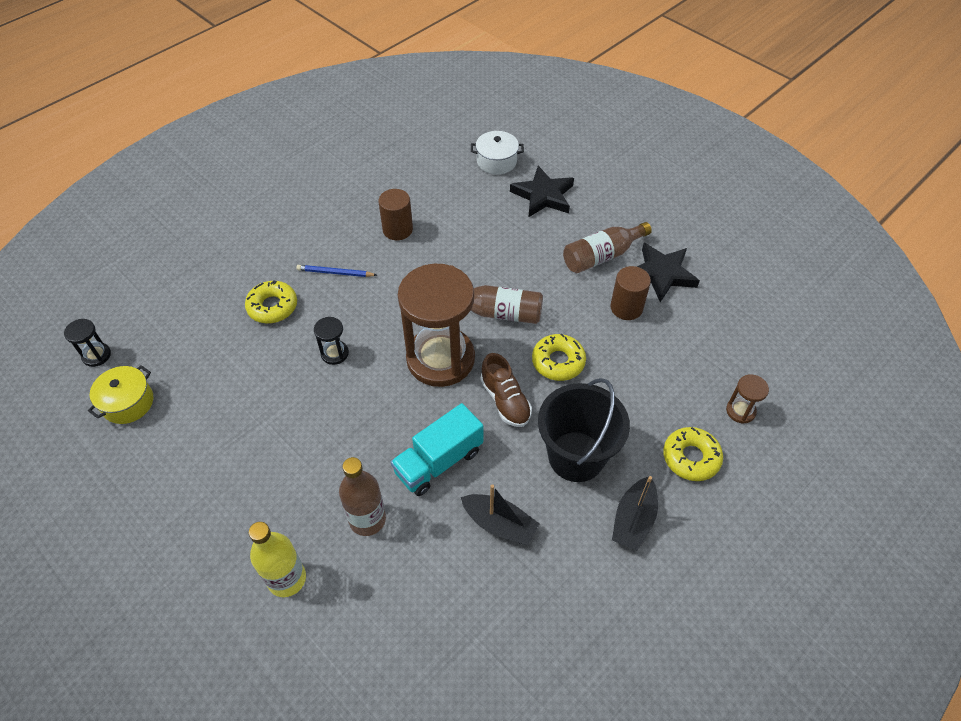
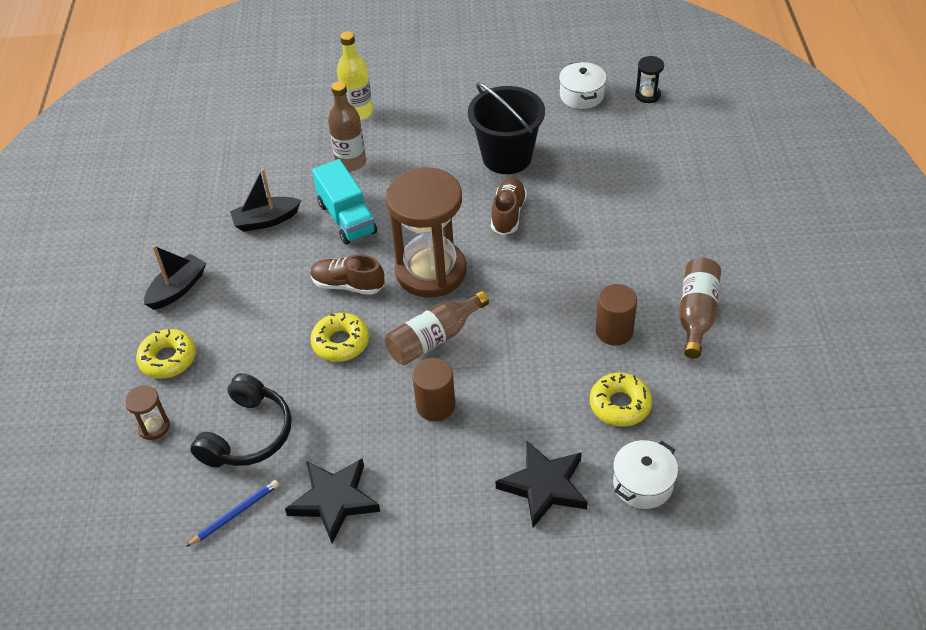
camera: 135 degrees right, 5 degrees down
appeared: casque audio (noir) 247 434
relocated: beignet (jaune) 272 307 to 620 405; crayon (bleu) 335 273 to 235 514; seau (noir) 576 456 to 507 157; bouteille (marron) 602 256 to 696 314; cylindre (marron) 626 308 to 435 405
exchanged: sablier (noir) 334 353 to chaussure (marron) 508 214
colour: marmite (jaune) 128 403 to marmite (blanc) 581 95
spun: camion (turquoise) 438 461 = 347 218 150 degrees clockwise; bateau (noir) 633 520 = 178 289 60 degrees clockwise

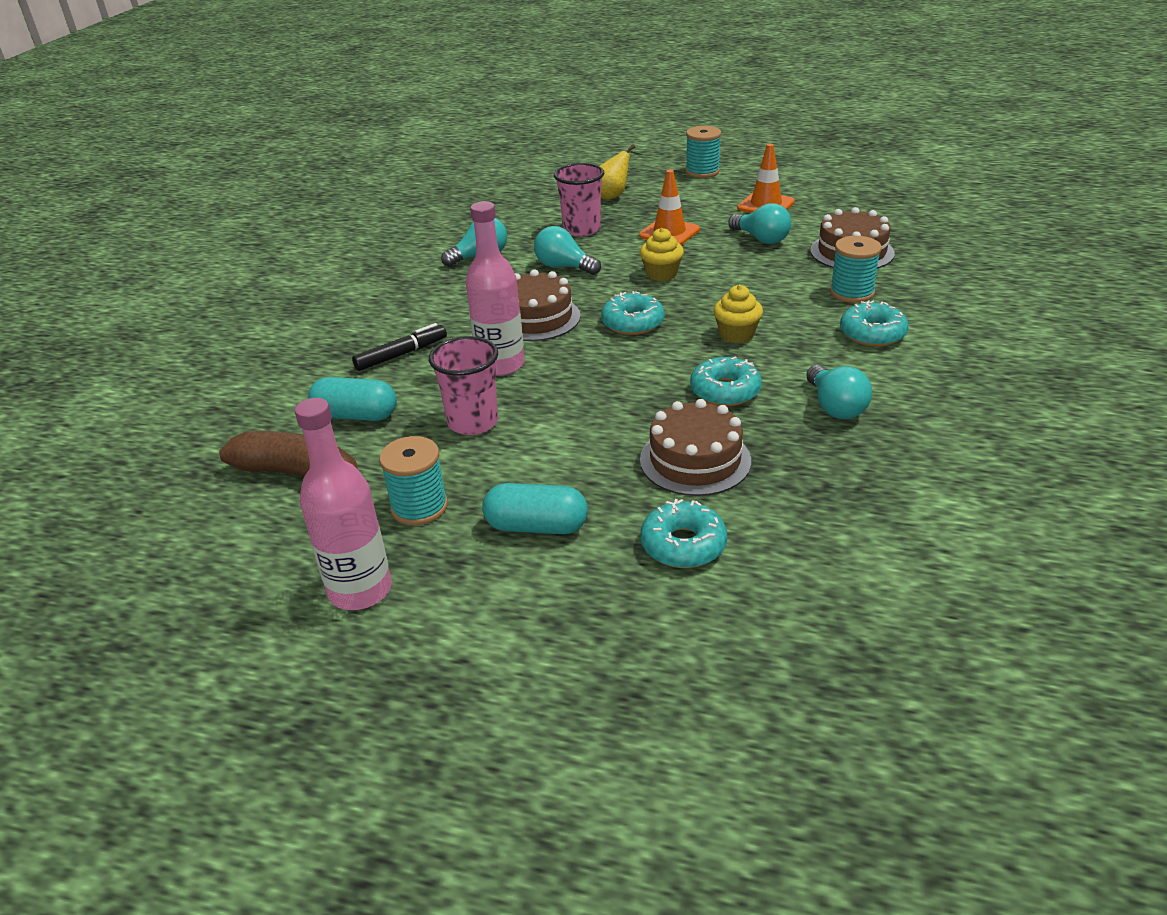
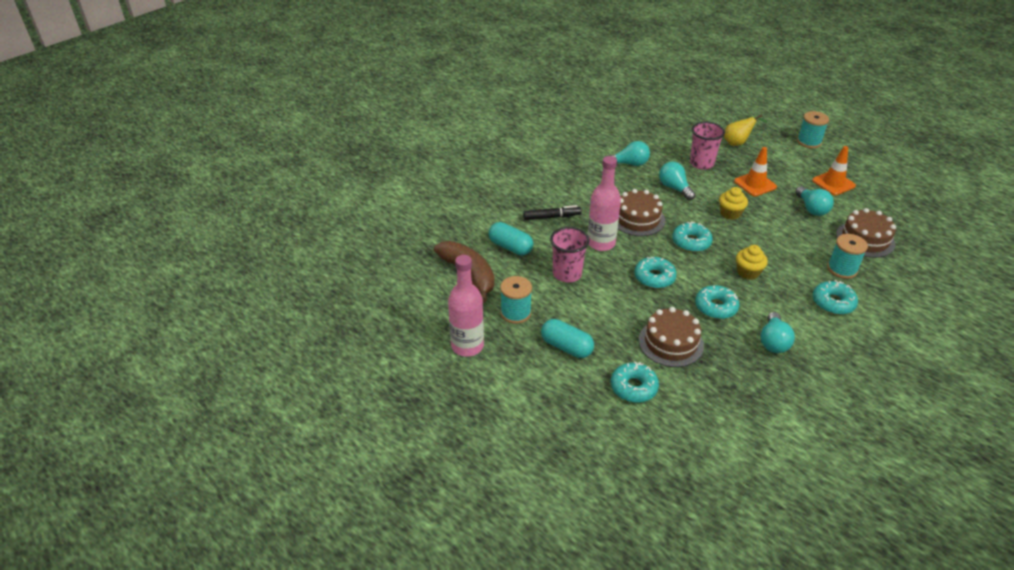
camera: 25 degrees right, 5 degrees up
appeared: beignet (turquoise) 654 277

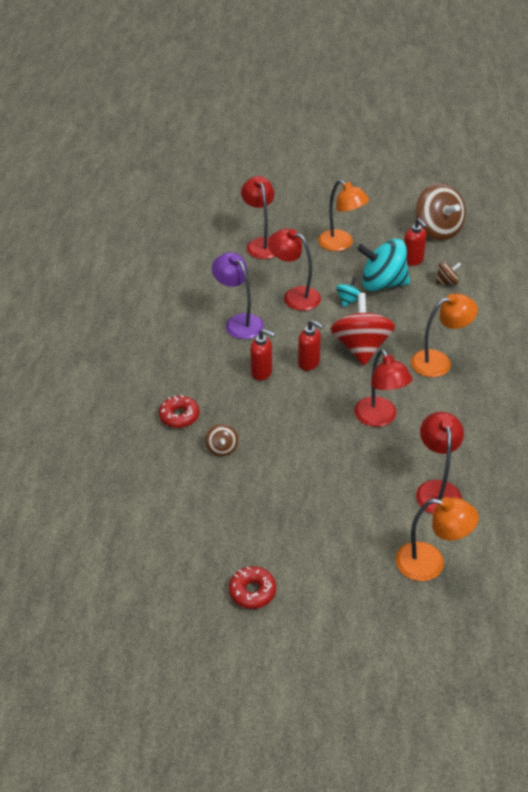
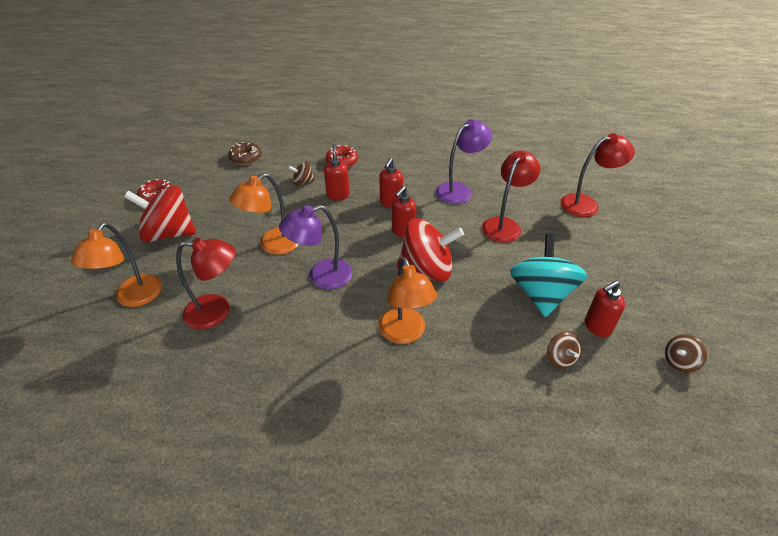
camera: 90 degrees right, 0 degrees up
missing: toupie (turquoise) 348 300
appeared: toupie (rouge) 169 233; beignet (marron) 246 158; distributeur de savon (rouge) 338 195
relocated: lampe (orange) 341 244 to 273 245
colour: lampe (rouge) 379 418 to lampe (violet) 321 277
size: toupie (marron) 437 230 = 679 362 x0.47

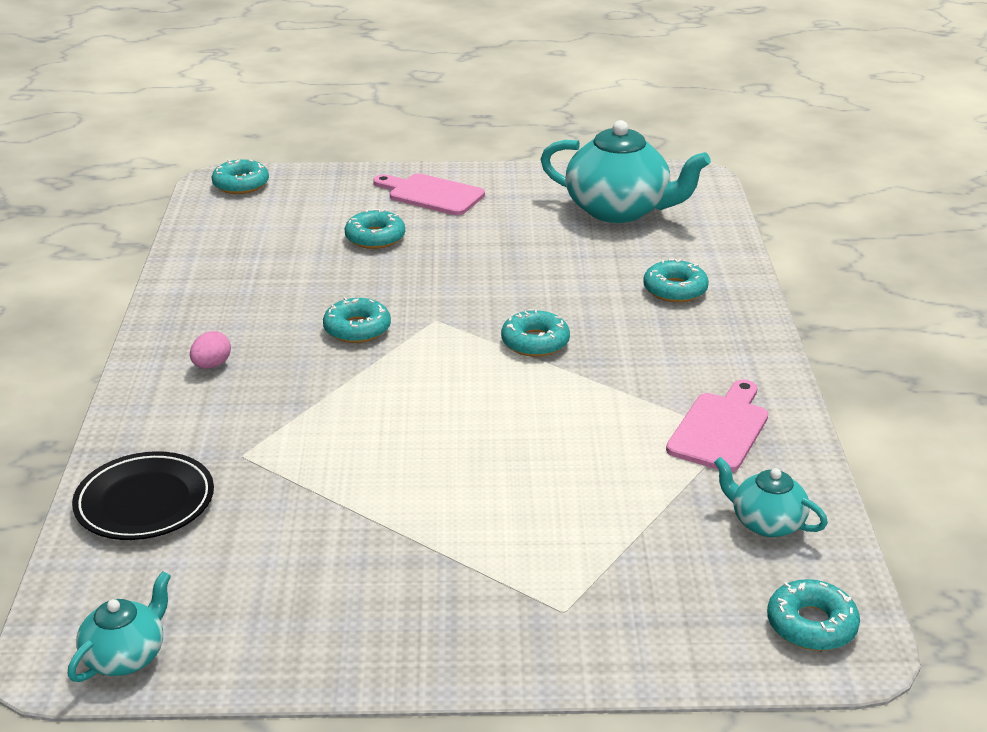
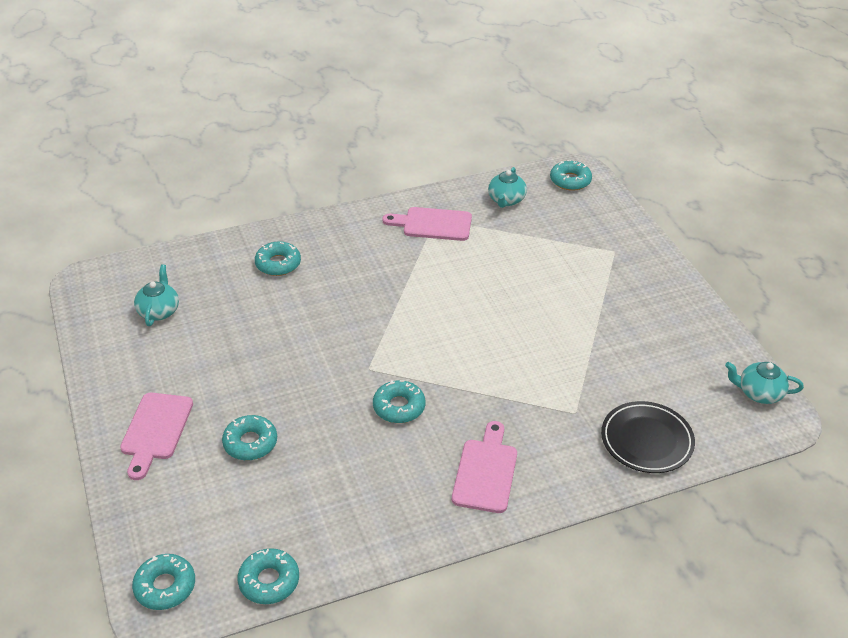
camera: 110 degrees left, 10 degrees up
relocated: beignet (turquoise) 535 342 to 269 581
exchanged: œuf (rose) 212 365 to planche à découper (rose) 486 472
size: théière (turquoise) 619 210 = 159 311 x0.51

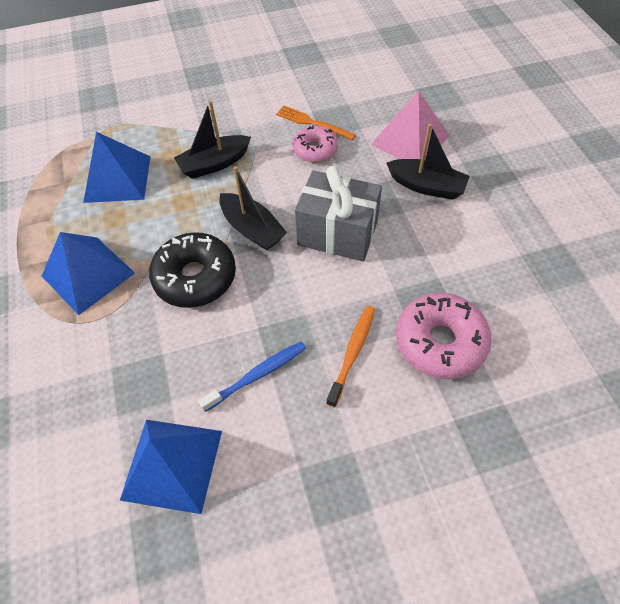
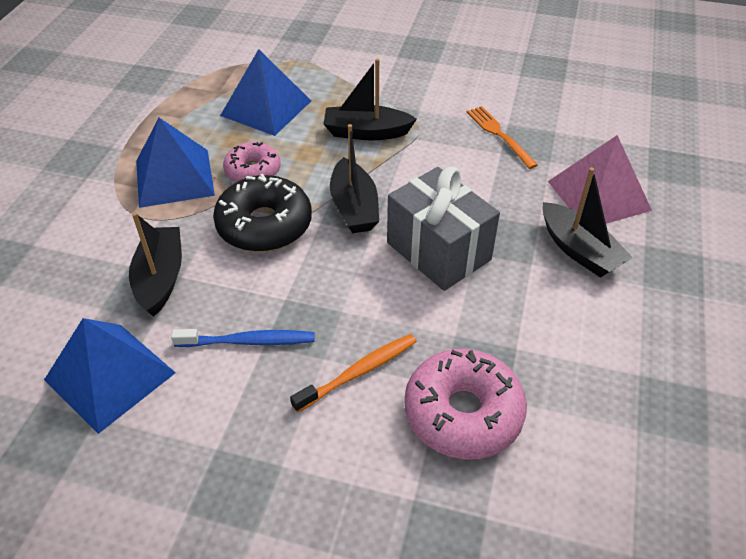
camera: 30 degrees right, 10 degrees down
appeared: bateau (noir) 160 278
relocated: beignet (rose) 315 150 to 253 171

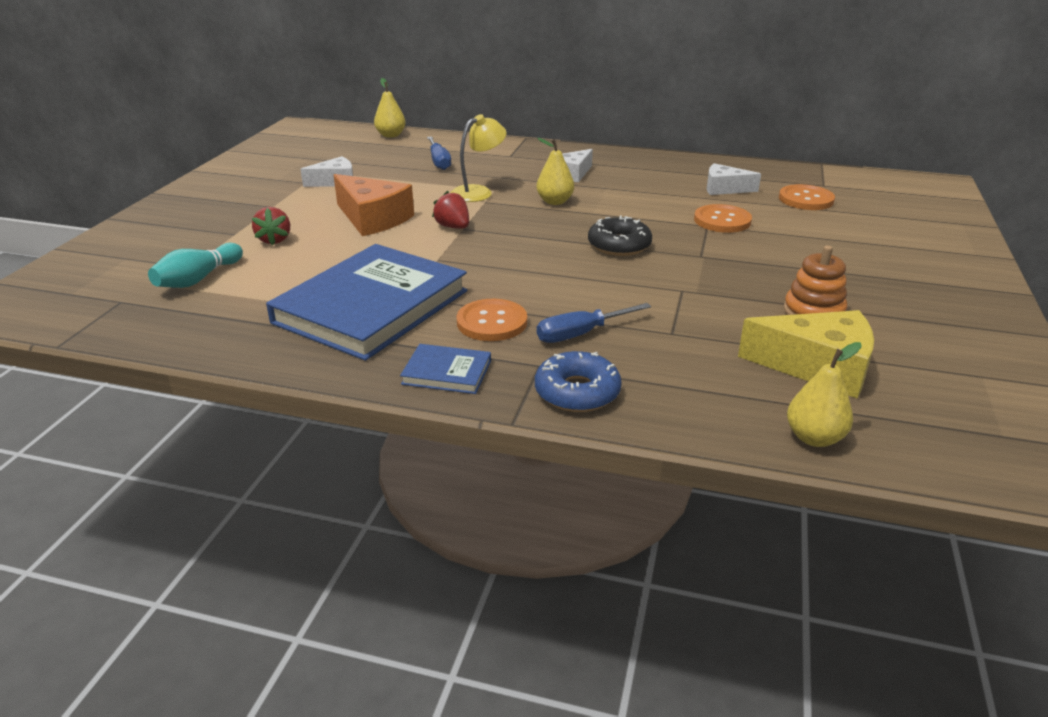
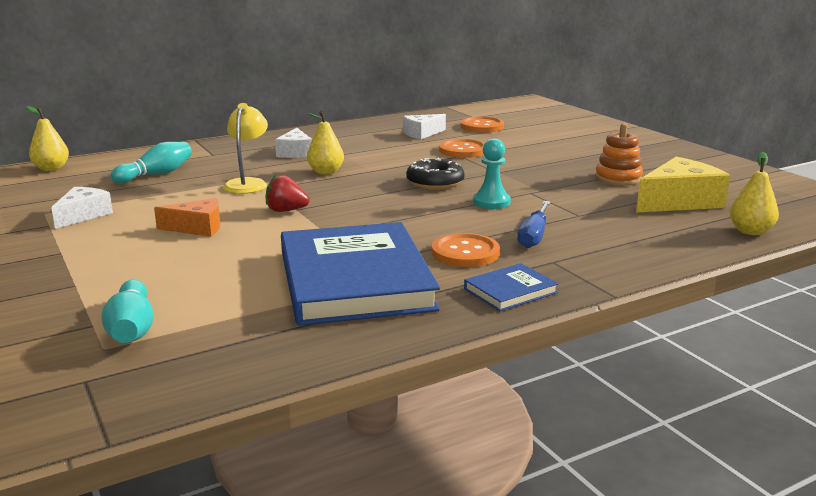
camera: 45 degrees left, 10 degrees down
missing: fraise (rouge) 274 240; beignet (bleu) 577 392
appeared: pion (turquoise) 491 202
exchanged: tournevis (bleu) 439 162 to quille (turquoise) 156 174
size: fromage (orange) 372 219 = 197 228 x0.62

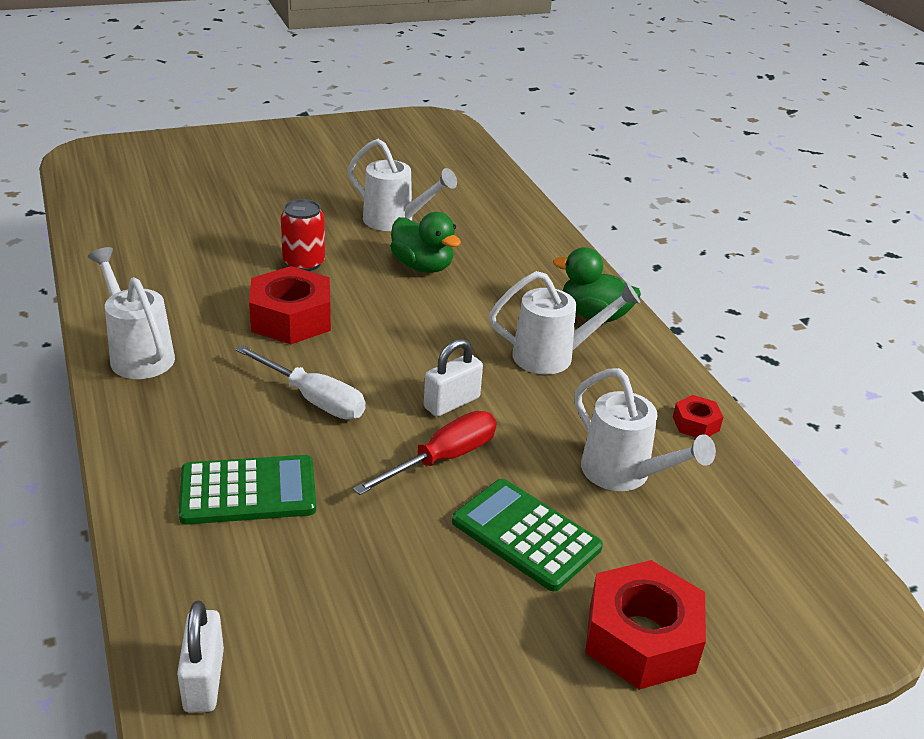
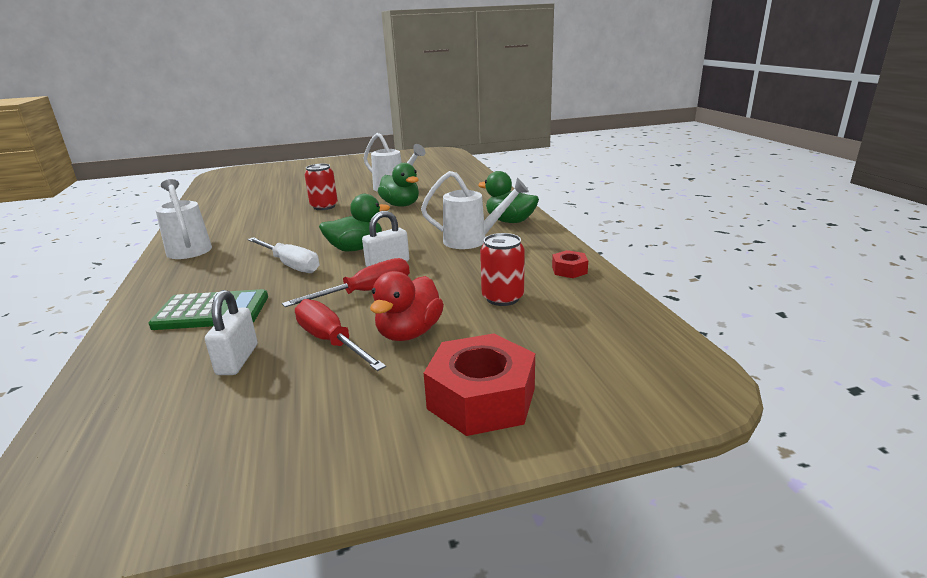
camera: 10 degrees right, 10 degrees down
missing: écrou (rouge) 291 318
appeared: tournevis (rouge) 331 341; canard (vert) 356 248
relocated: cadenas (blanc) 204 680 to 237 360
exchanged: calculatrice (vert) 526 535 to canard (rouge) 409 333; arrosoir (blanc) 623 474 to canette (rouge) 502 298

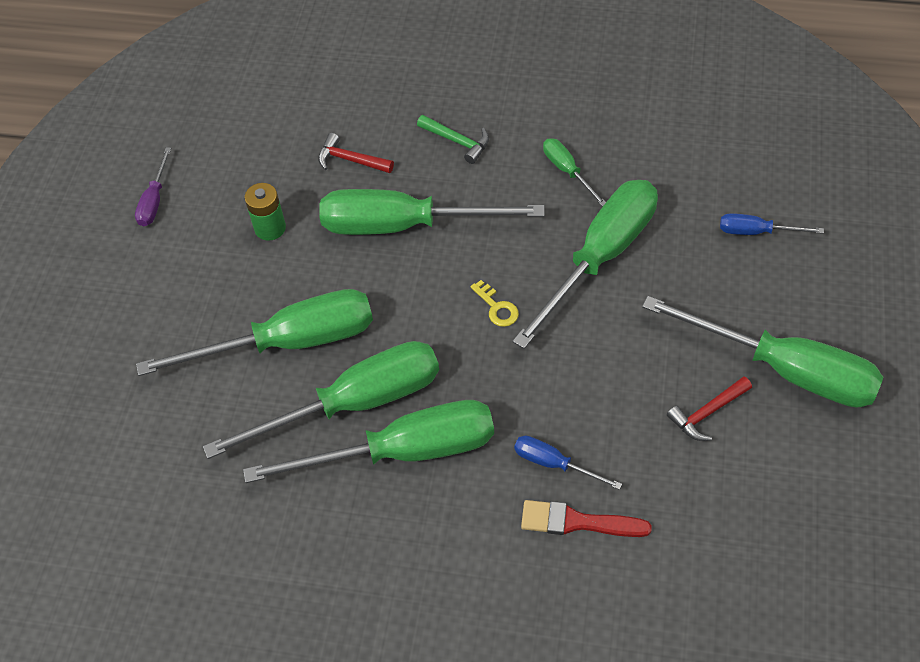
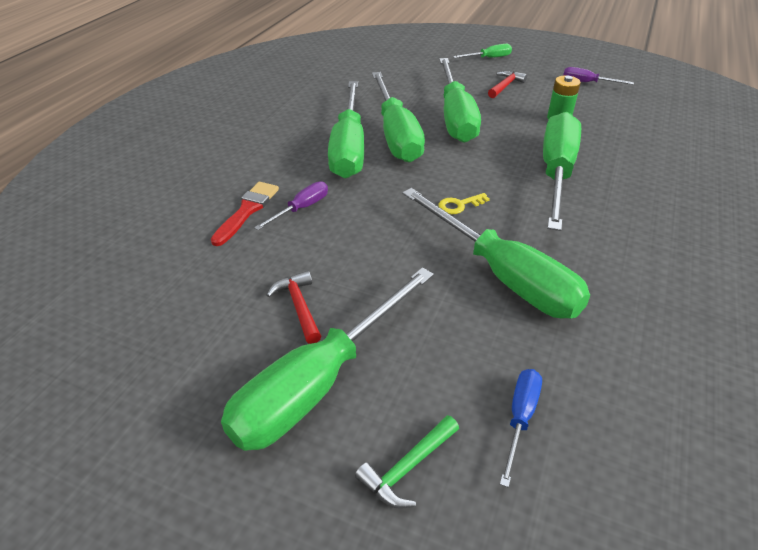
camera: 100 degrees right, 15 degrees down
relocated: marteau (rouge) 351 160 to 505 86; marteau (vert) 457 141 to 407 467; tournevis (vert) 567 171 to 488 58
colour: tournevis (bleu) 554 463 to tournevis (violet) 301 208

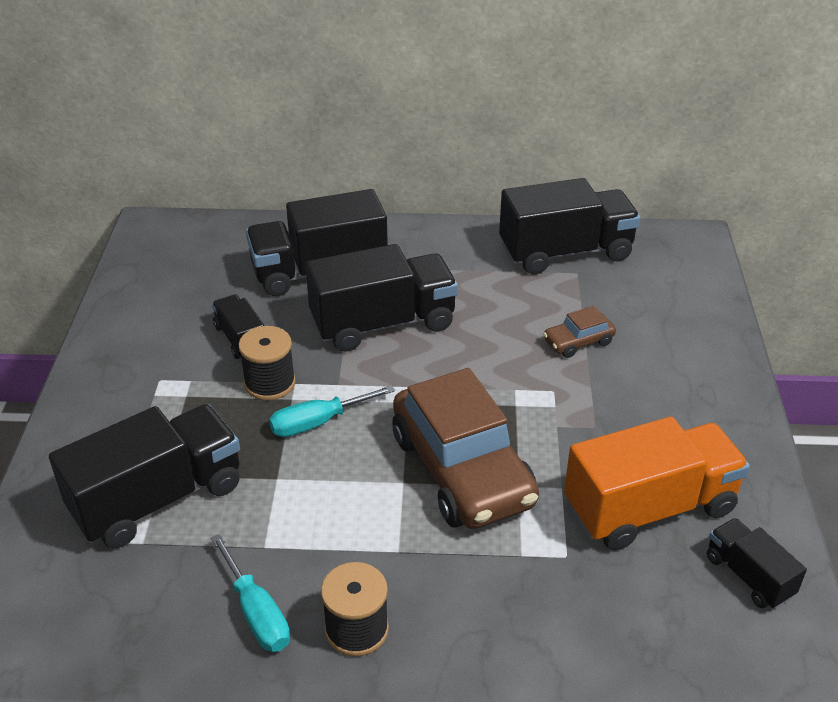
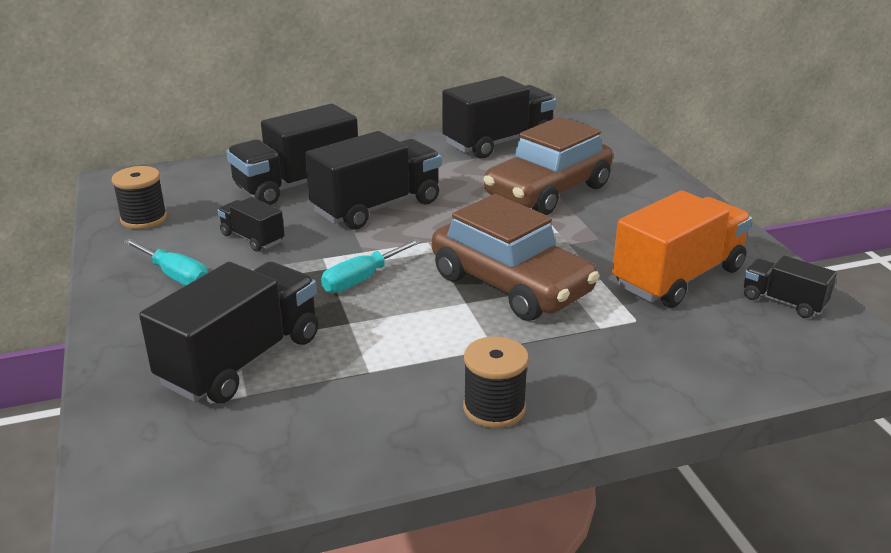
camera: 20 degrees left, 10 degrees down
relocated: tournevis (turquoise) 256 612 to 175 276; bobine (noir) 270 383 to 144 219
size: voiture (marron) 578 342 = 547 191 x2.30

